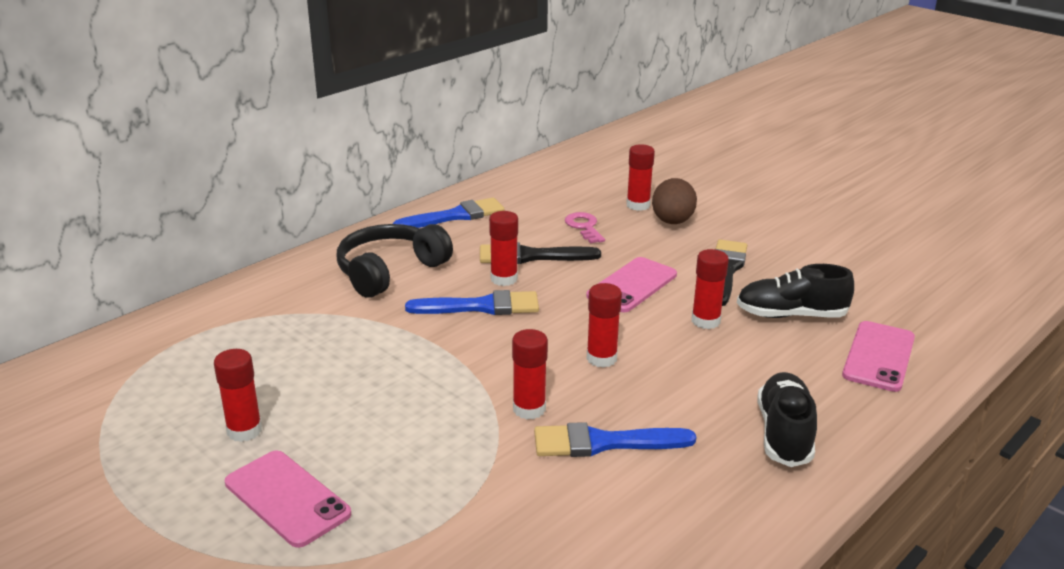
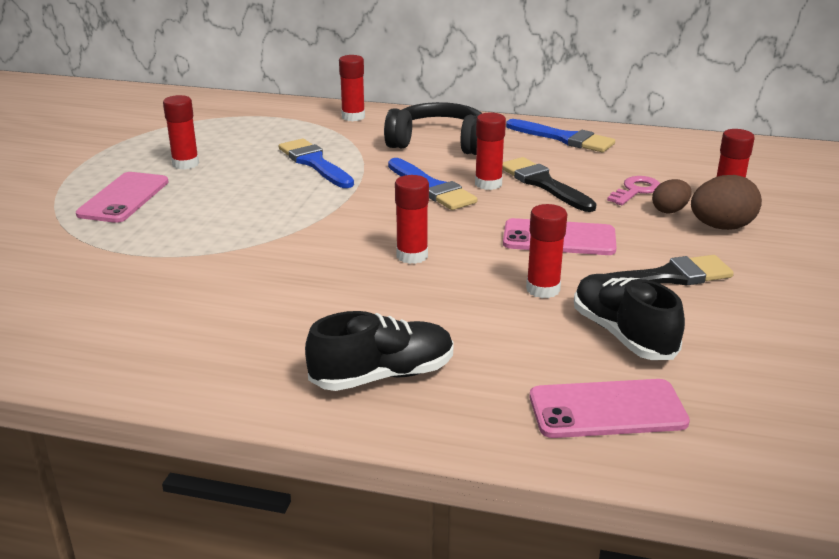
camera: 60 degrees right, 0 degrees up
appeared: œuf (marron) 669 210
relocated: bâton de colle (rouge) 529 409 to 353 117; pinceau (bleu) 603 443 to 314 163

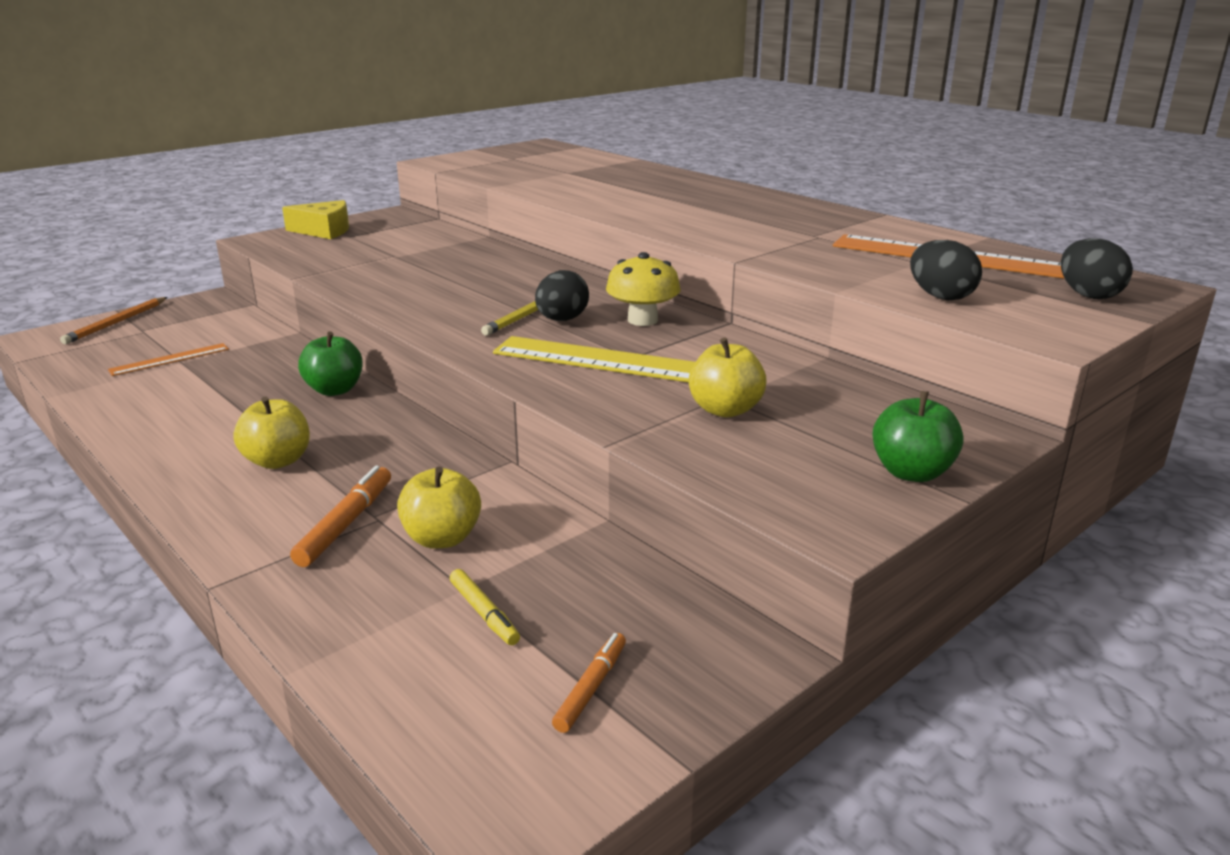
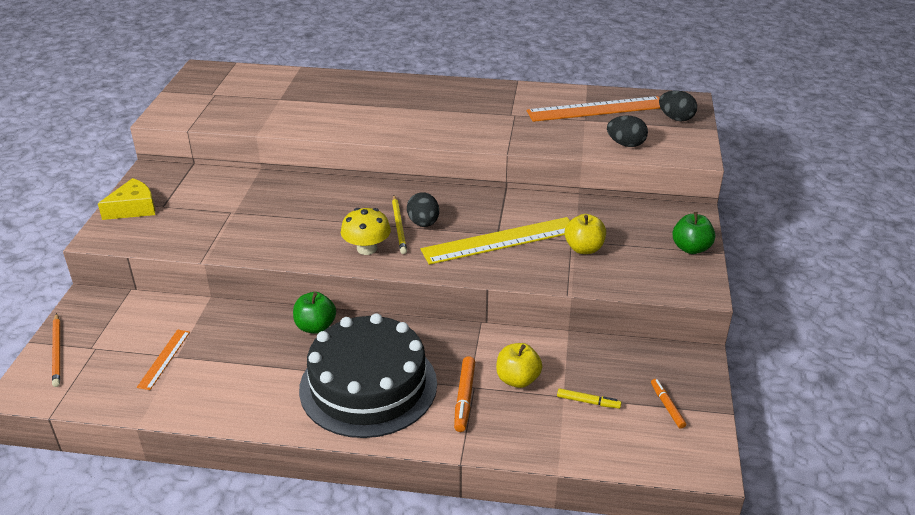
camera: 40 degrees left, 10 degrees up
relocated: champignon (jaune) 642 320 to 367 248
exchanged: pomme (jaune) 278 461 to gâteau (noir) 368 386
spun: feutre (orange) 346 524 = 464 398 150 degrees counterclockwise

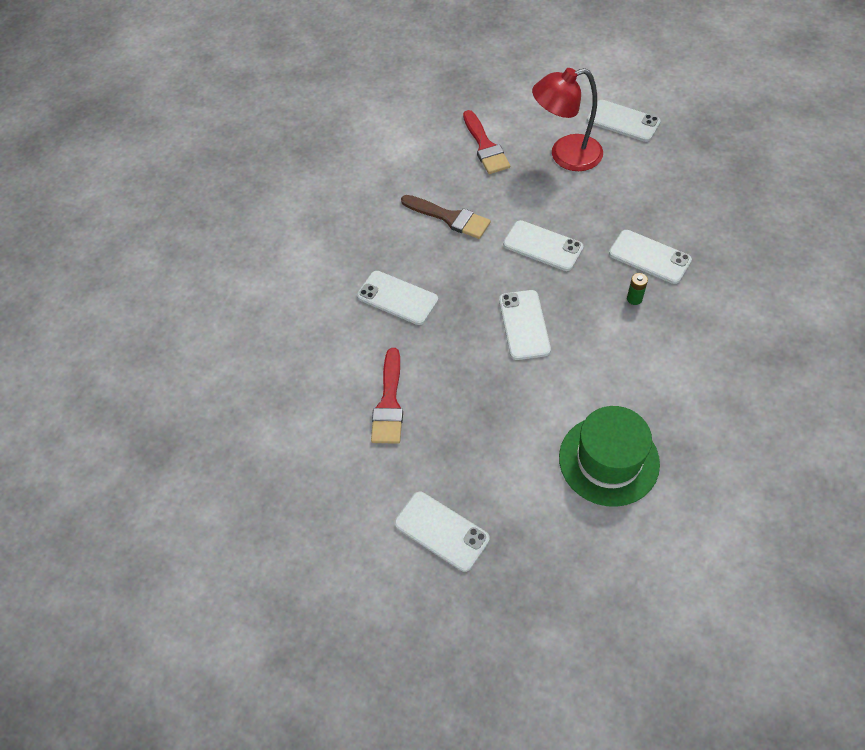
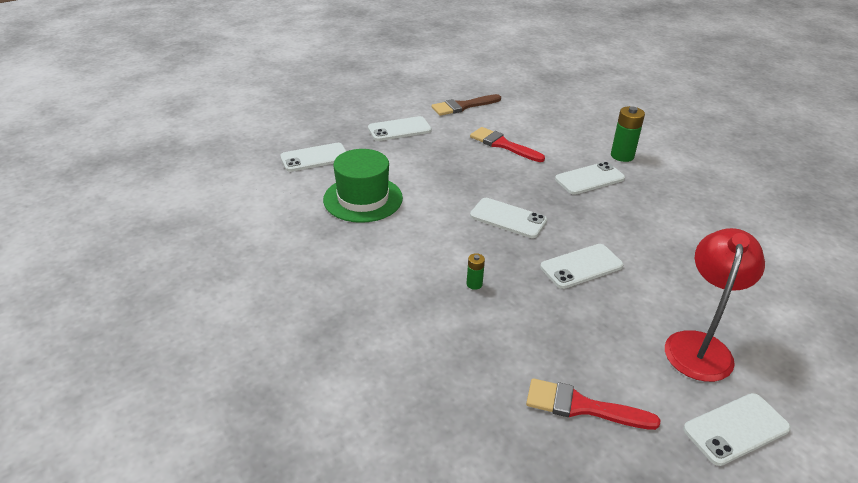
camera: 120 degrees right, 20 degrees down
appeared: pile (vert) 622 156
relocated: pinceau (marron) 449 218 to 463 106; pinceau (rouge) 485 146 to 582 406; téléphone (blanc) 649 257 to 314 158

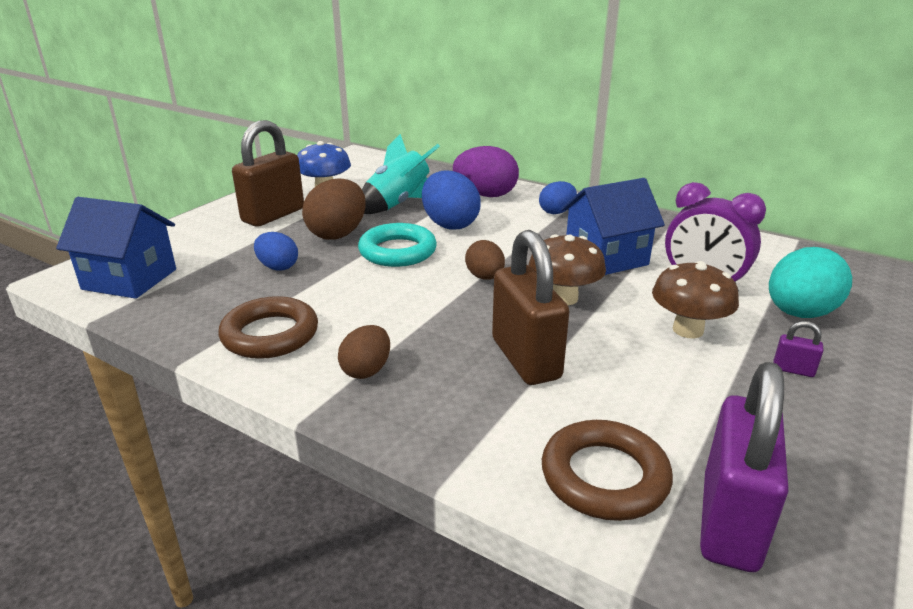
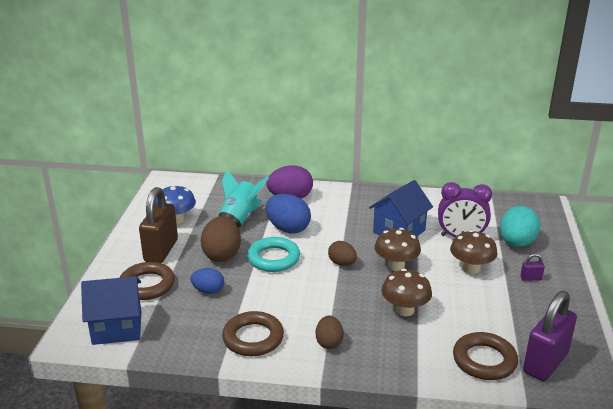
camera: 25 degrees left, 0 degrees up
missing: œuf (bleu) 556 212
appeared: anneau (marron) 147 285
exchanged: cadenas (marron) 526 359 to champignon (marron) 405 310
spun: cadenas (violet) 730 522 = 545 363 45 degrees clockwise

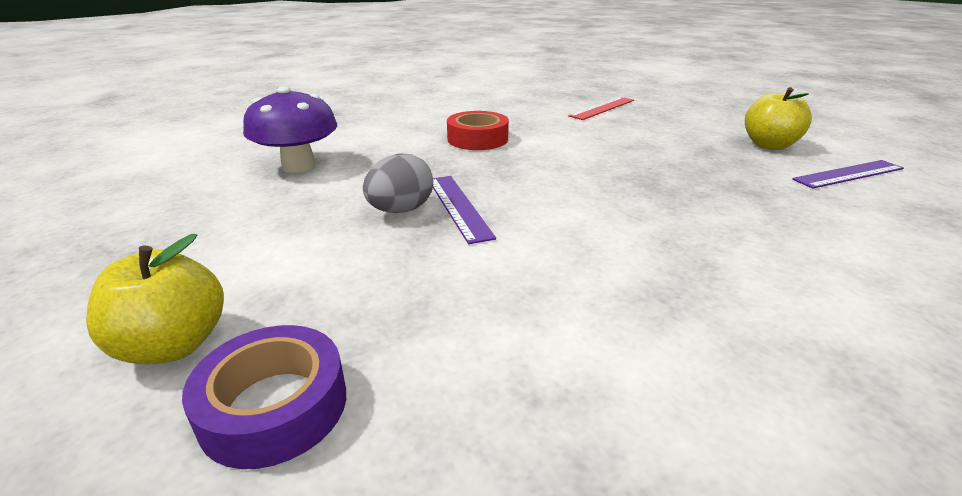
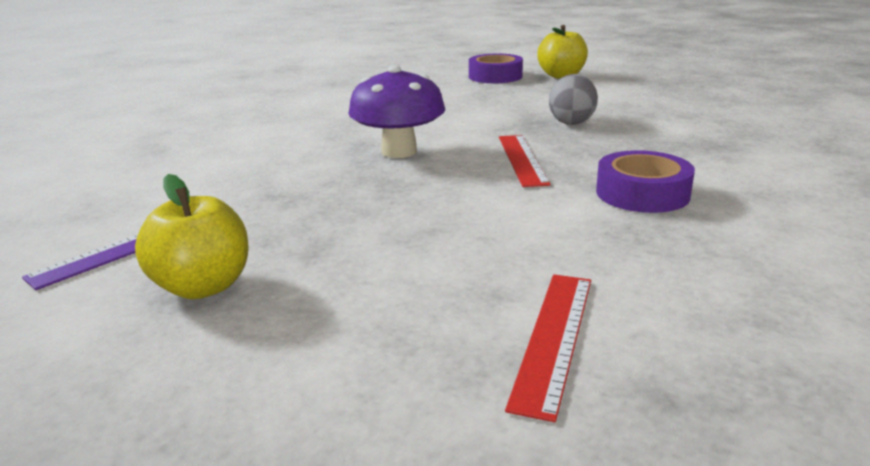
camera: 155 degrees right, 5 degrees down
missing: règle (violet) 458 206
appeared: règle (rouge) 521 159
relocated: champignon (violet) 299 166 to 399 152
colour: ruban adhésif (rouge) 477 139 to ruban adhésif (violet) 642 193

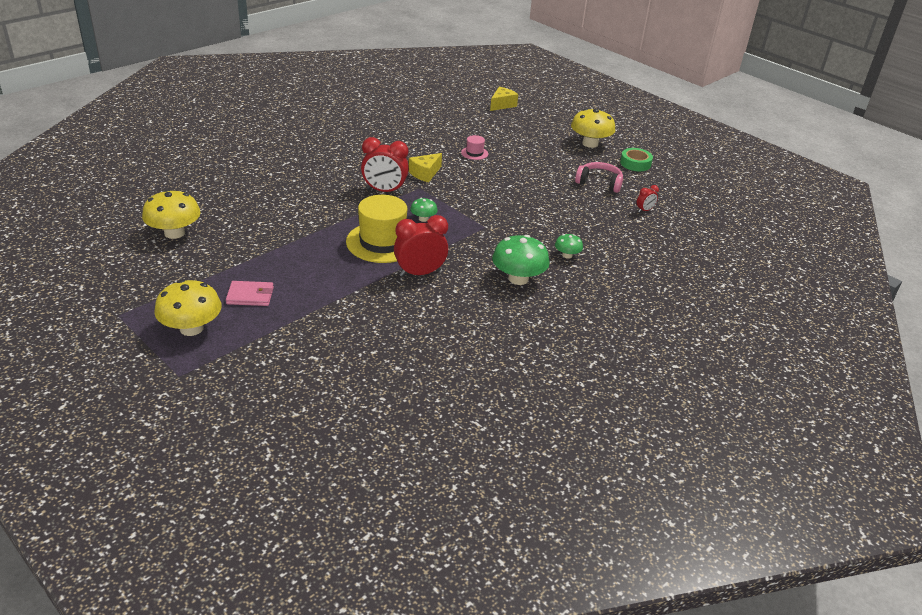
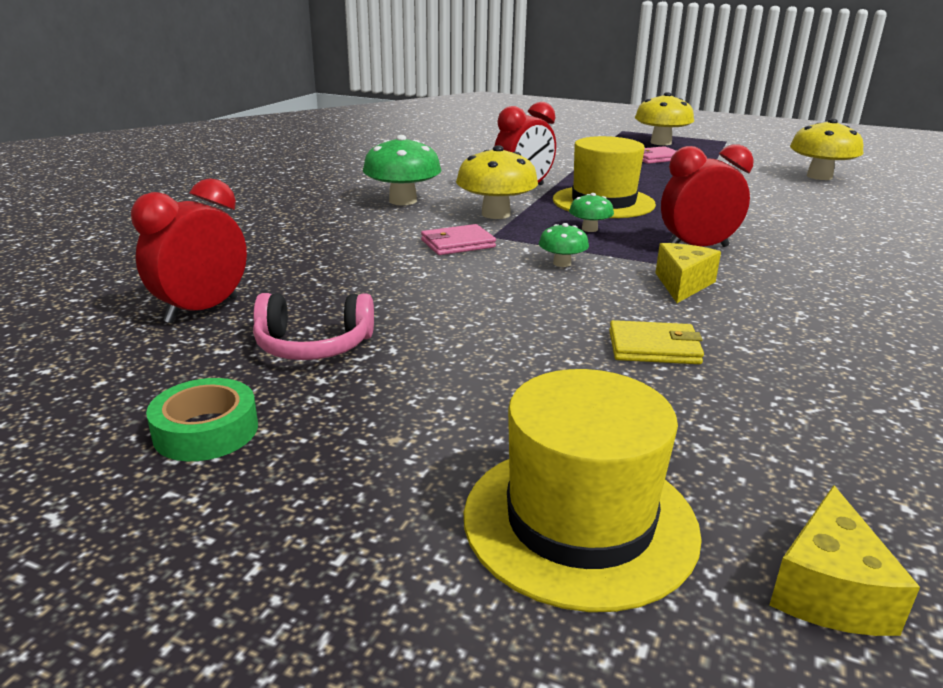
camera: 160 degrees right, 10 degrees down
appeared: portefeuille (rose) 457 244; chapeau (jaune) 579 522
relocated: champignon (vert) 567 255 to 562 263; champignon (jaune) 590 143 to 496 214
exchanged: chapeau (rose) 474 153 to portefeuille (jaune) 654 347
size: réveil (rouge) 644 210 = 202 310 x2.08

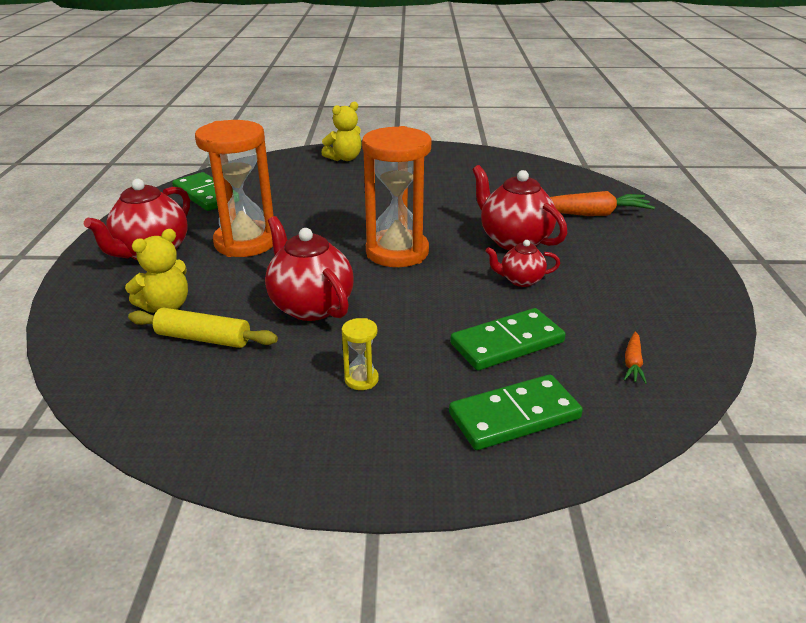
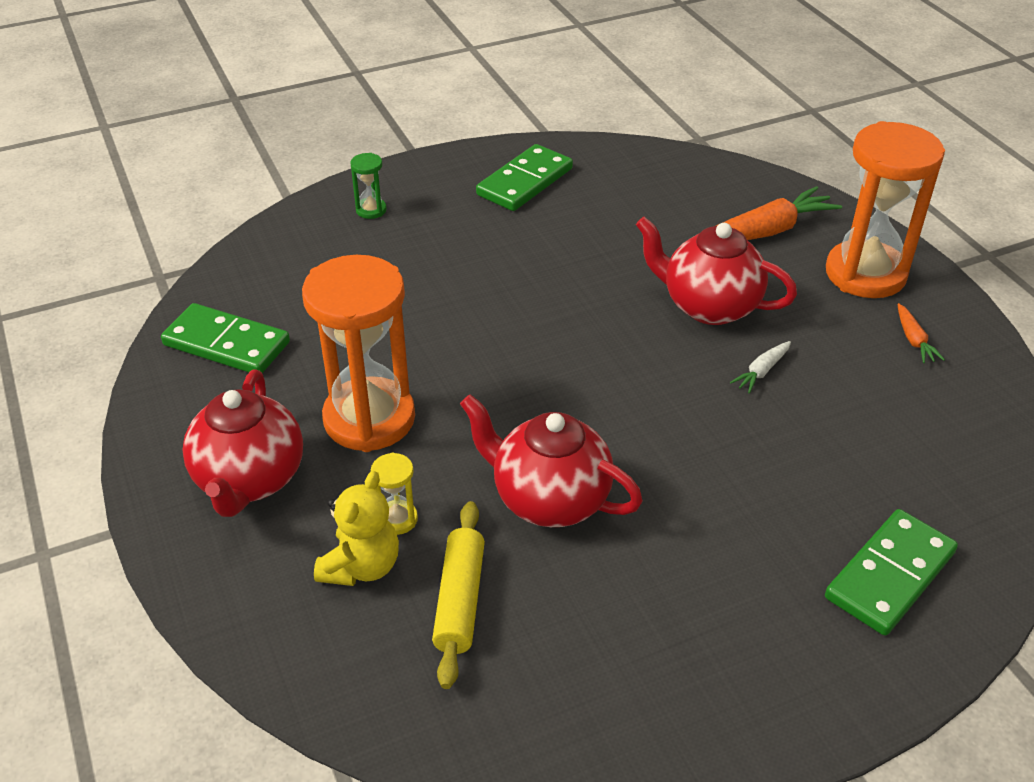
camera: 25 degrees left, 10 degrees up
relocated: sablier (jaune) 361 379 to 397 519; sablier (orange) 397 252 to 865 274; domino (vert) 507 343 to 524 182; carotte (orange) 632 363 to 914 340
exchanged: ours en peluche (jaune) 344 158 to sablier (vert) 371 210; théière (rouge) 520 280 to carotte (blanc) 761 371
spun: rouleau à pâtisserie (jaune) 203 338 = 460 600 75 degrees counterclockwise

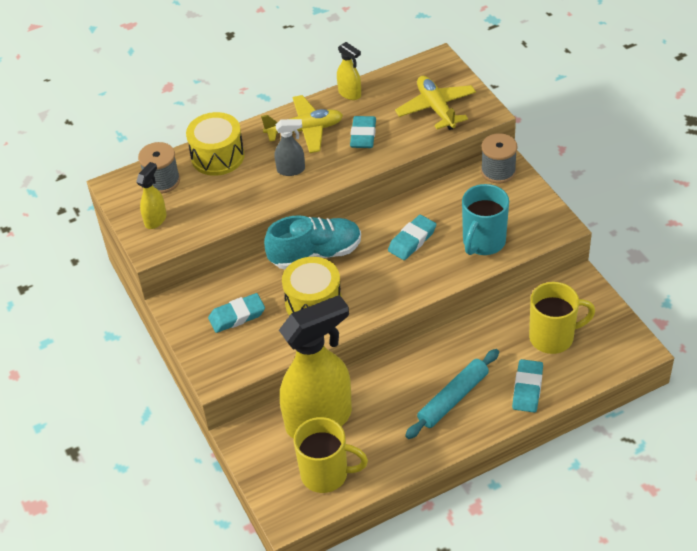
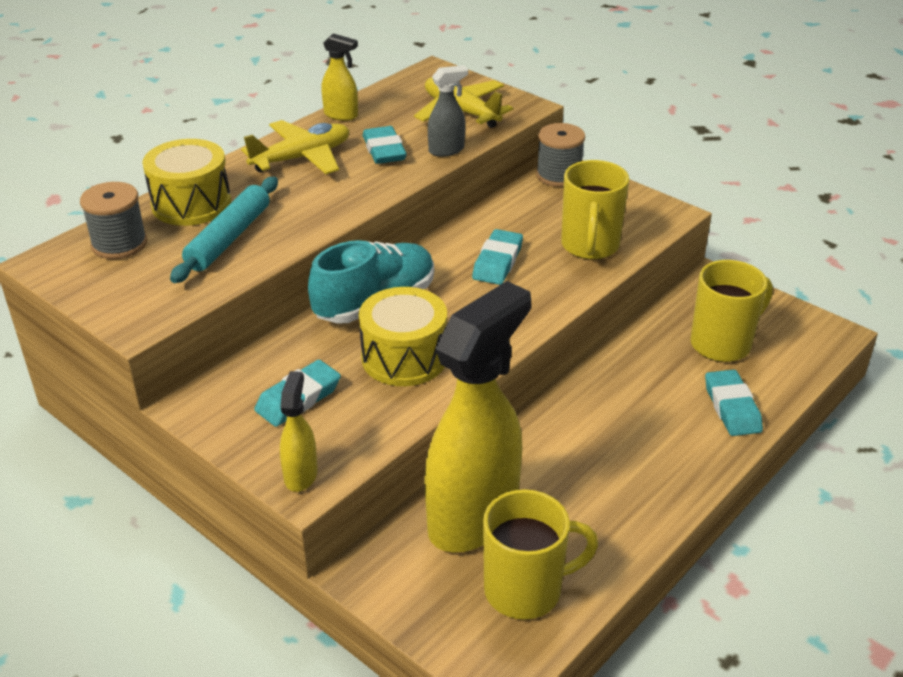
camera: 25 degrees left, 10 degrees down
relocated: vaporisateur (jaune) 156 220 to 301 475; vaporisateur (gris) 291 170 to 447 150; rouleau à pâtisserie (turquoise) 453 398 to 229 238
colour: tasse (turquoise) 483 242 to tasse (jaune) 590 246

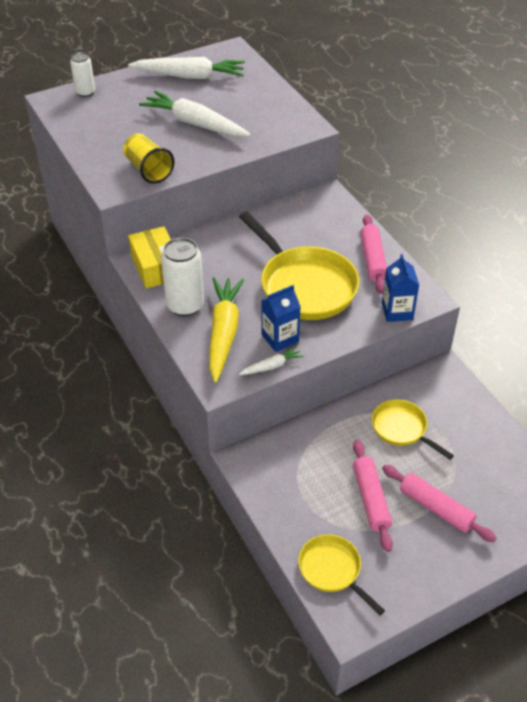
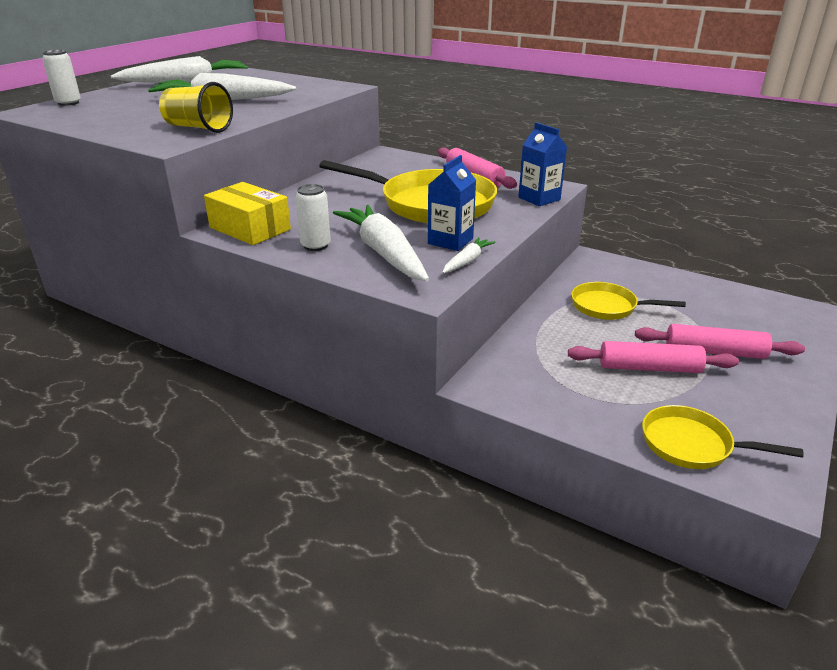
camera: 30 degrees left, 15 degrees down
colour: carotte (jaune) 223 333 to carotte (blanc) 384 253
spun: rouleau à pâtisserie (rose) 371 499 = 649 368 45 degrees counterclockwise
size: canette (blanc) 185 305 = 315 245 x0.61

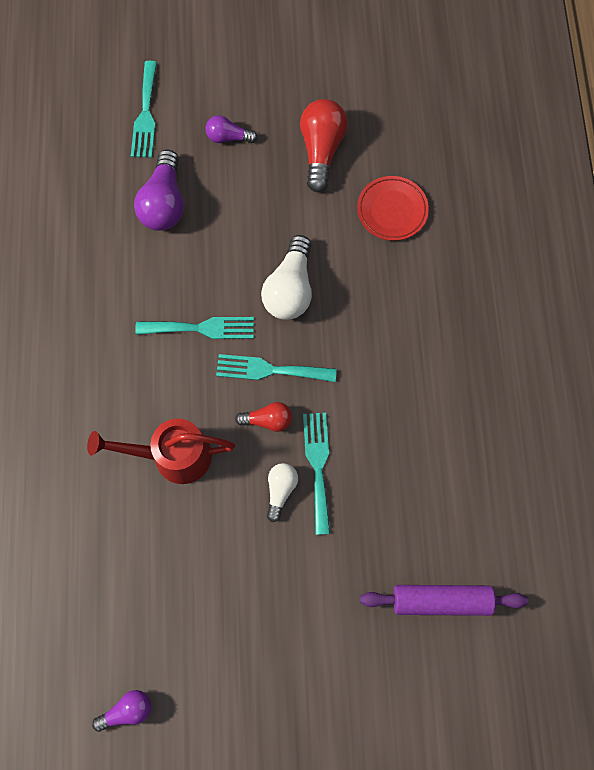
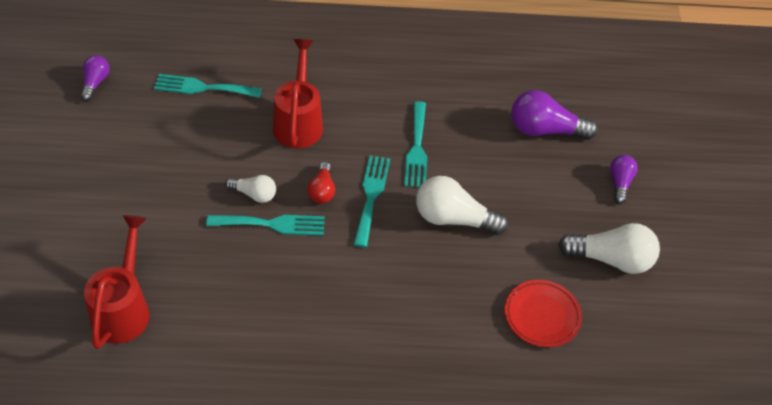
camera: 90 degrees right, 20 degrees down
relocated: fourchette (turquoise) 145 114 to 203 87
exchanged: rouleau à pâtisserie (violet) 441 601 to arrosoir (rouge) 123 309
colour: ampoule (rouge) 321 150 to ampoule (blanc) 611 259
spun: ampoule (violet) 127 711 = 95 83 150 degrees counterclockwise

